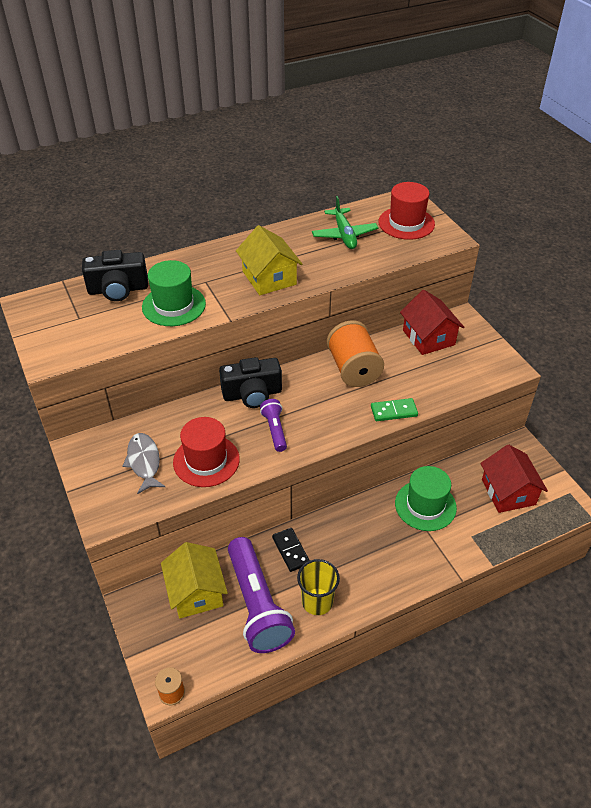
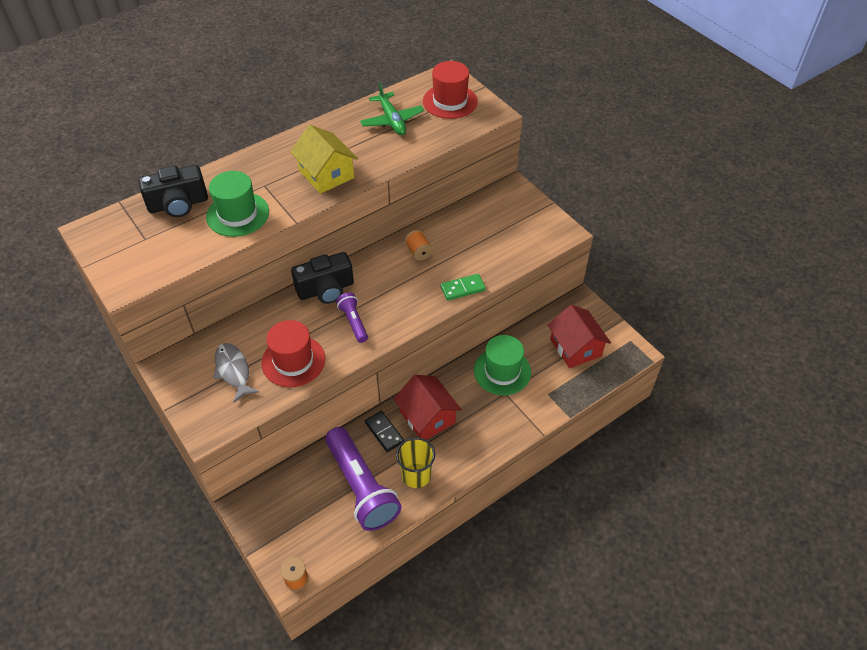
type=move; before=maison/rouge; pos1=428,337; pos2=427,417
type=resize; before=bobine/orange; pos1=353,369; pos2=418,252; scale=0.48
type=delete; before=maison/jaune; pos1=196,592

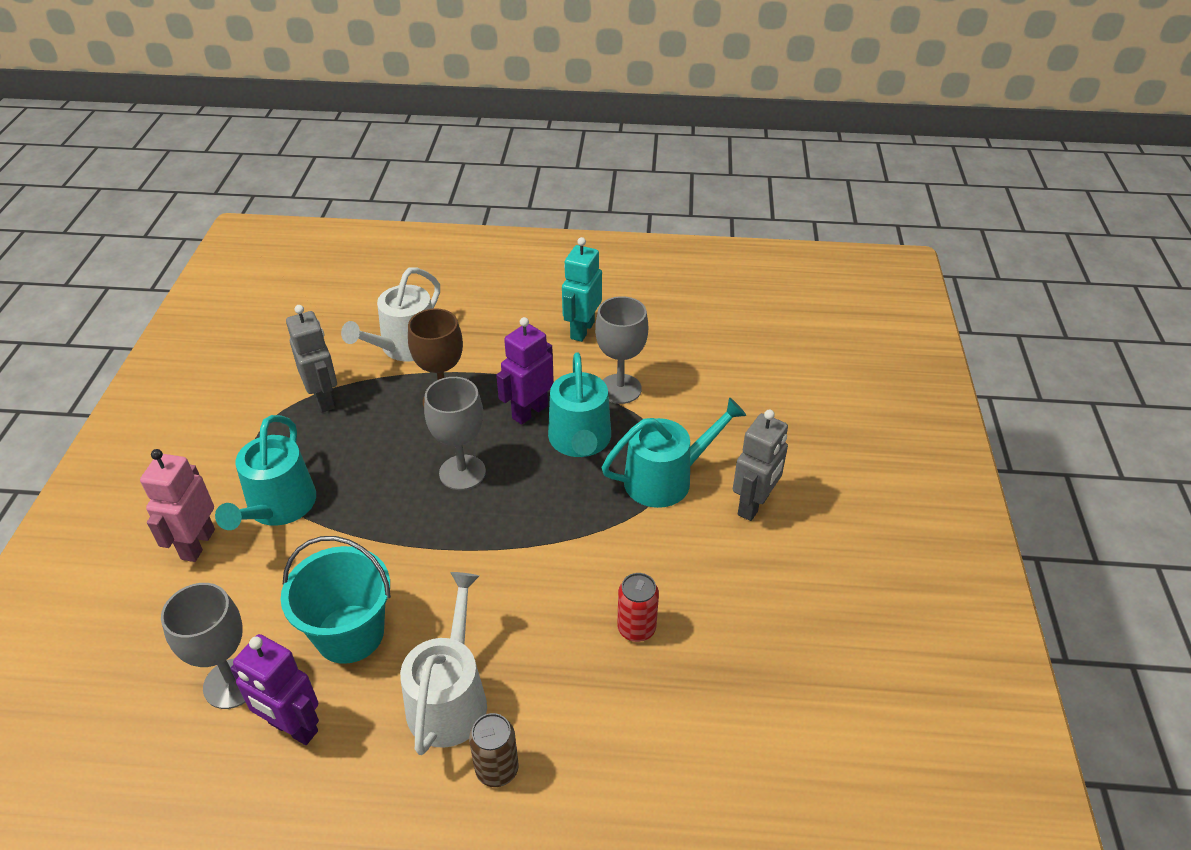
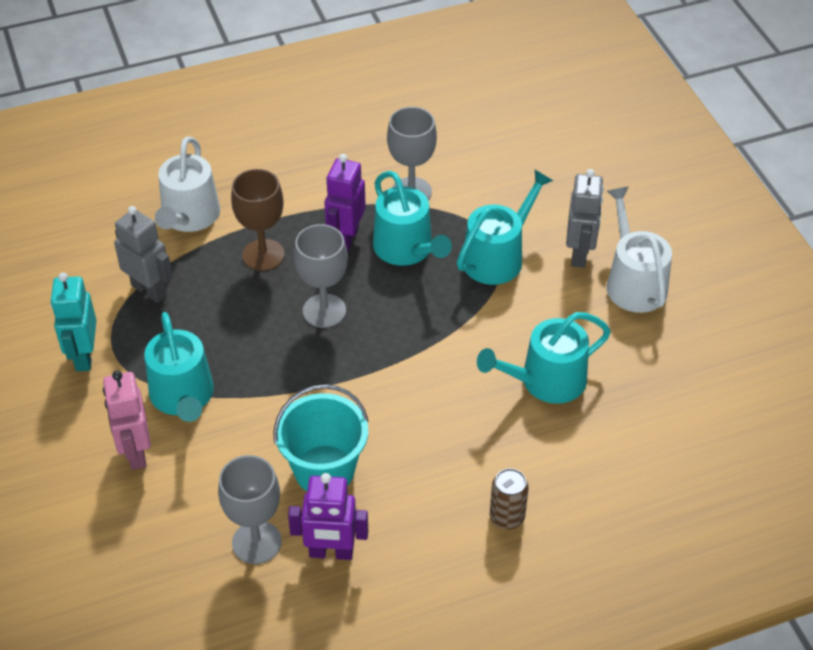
type=move; before=robot/turquoise; pos1=582,330; pos2=84,356
type=replace; before=canette/rouge; after=arrosoir/turquoise; pos1=636,628; pos2=546,381
type=move; before=arrosoir/blanc; pos1=449,698; pos2=633,282

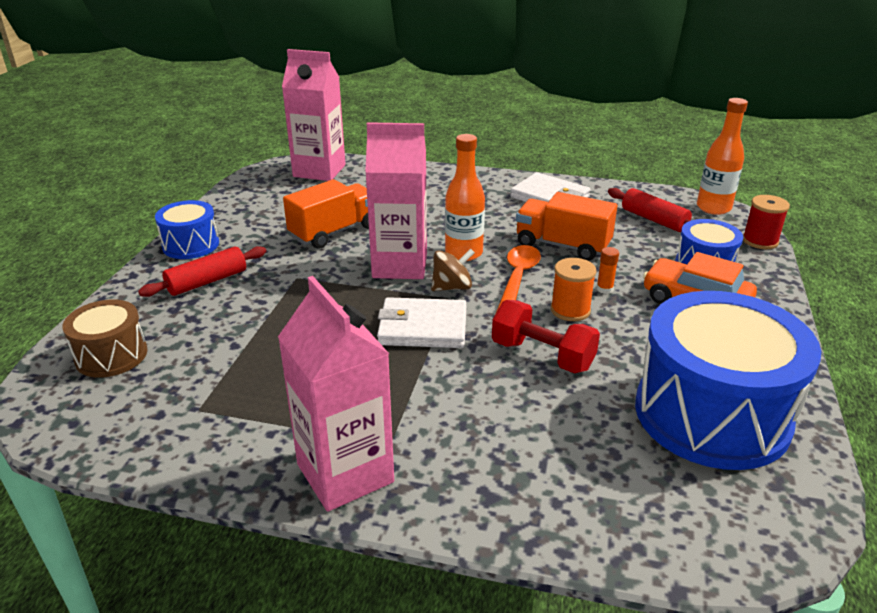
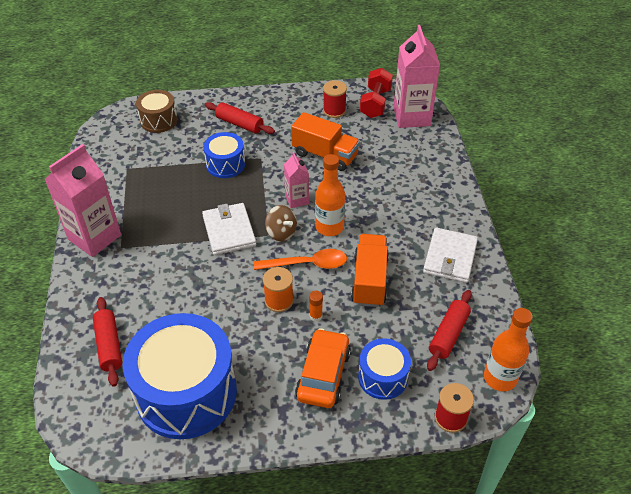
type=insert; after=rouleau à pâtisserie/rouge; pos2=109,345
type=move; before=tambour/bleu; pos1=191,245; pos2=225,164
type=resize; before=brique de lait/rose; pos1=400,265; pos2=297,199; scale=0.53
type=insert; after=bobine/rouge; pos2=334,110
type=move; before=haltère/rouge; pos1=542,355; pos2=375,103

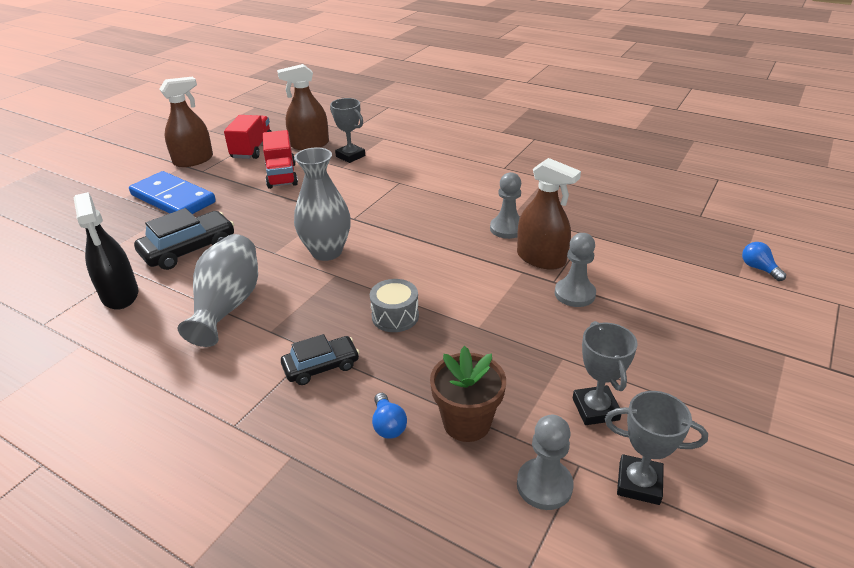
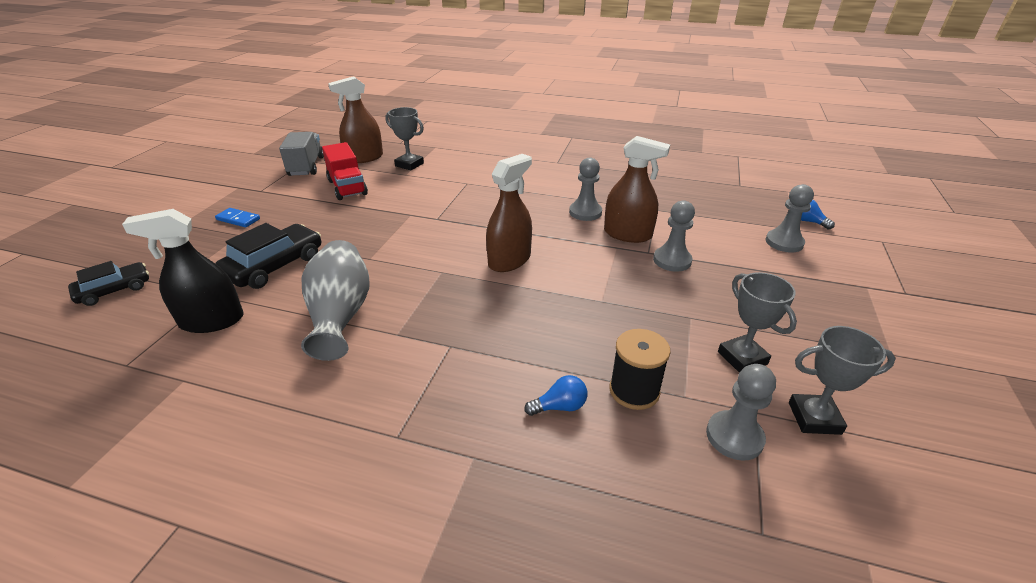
type=move; before=voiture/noir; pos1=321,366; pos2=114,290
type=rotate; before=vaporisateur/noir; pos1=120,295; pos2=212,321; turn=120
type=resize; before=domino/bleu; pos1=173,198; pos2=238,219; scale=0.45
type=recolor; before=camion/rouge; after=camion/gris; pos1=252,149; pos2=306,166
type=move; before=vaporisateur/marron; pos1=193,160; pos2=509,260
type=rotate; before=ampoule/bleu; pos1=388,425; pos2=559,406; turn=-75
type=replace; before=pot de fleurs/marron; after=bobine/noir; pos1=467,422; pos2=634,391
type=insert; after=pion/gris; pos2=784,242
type=delete; before=vase/gris; pos1=327,252
type=delete; before=tambour/gris; pos1=395,316

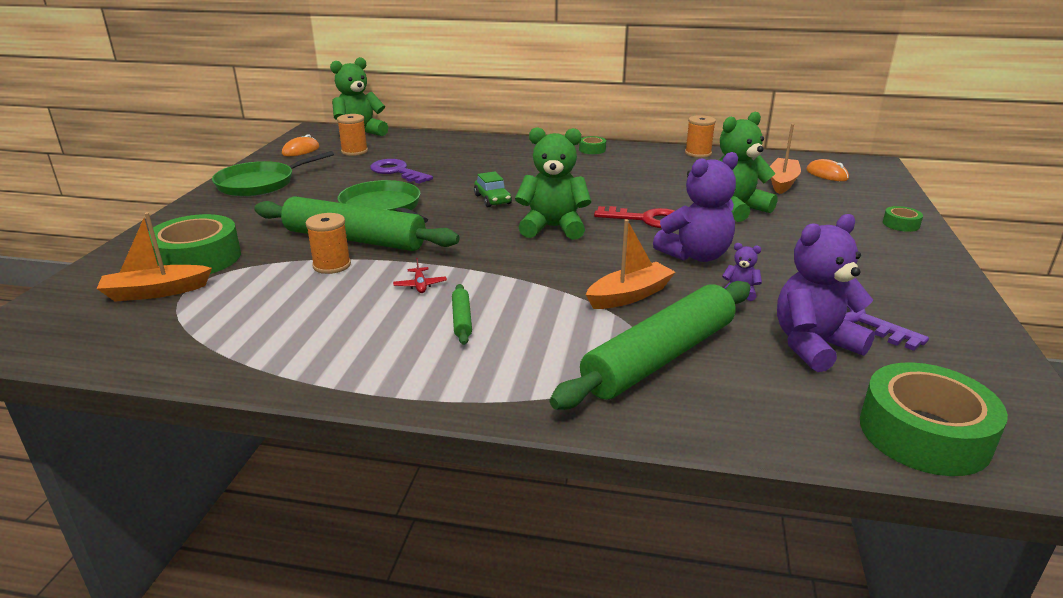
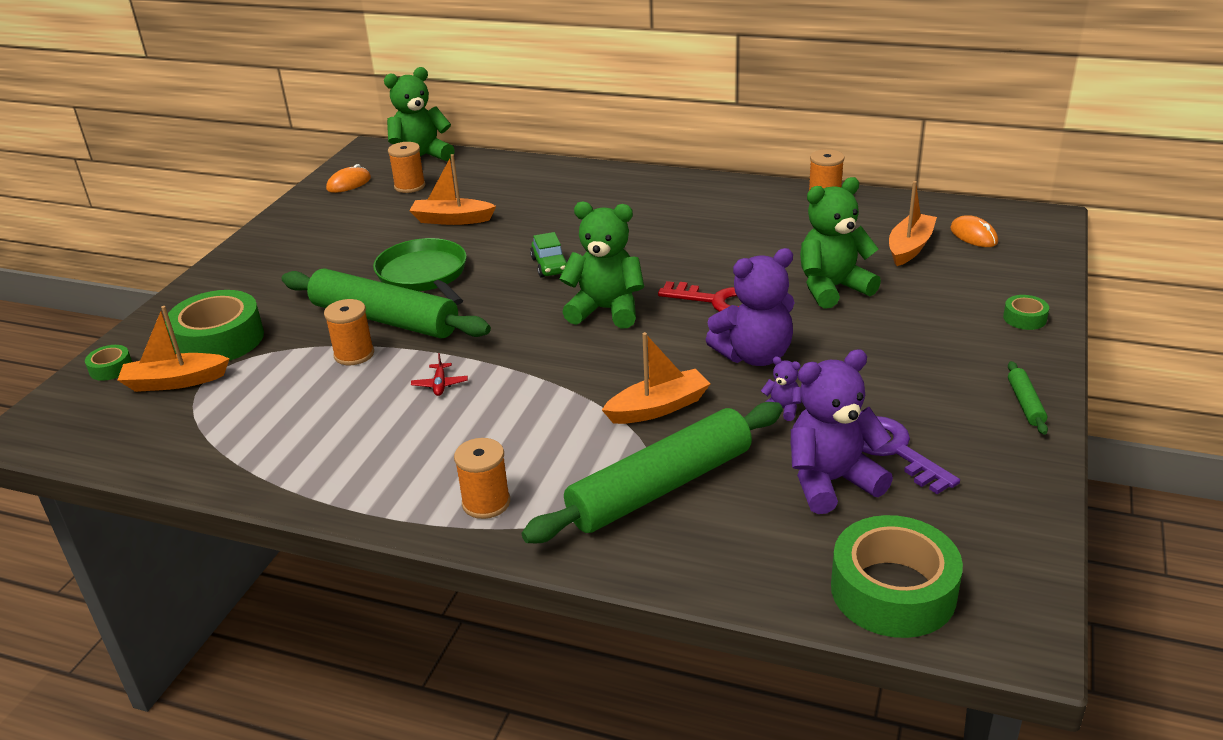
type=move; before=ruban adhésif/vert; pos1=592,150; pos2=111,368
type=replace; before=clé/violet; after=bateau/orange; pos1=397,172; pos2=452,220
type=insert; after=bobine/orange; pos2=486,503
type=move; before=rouleau à pâtisserie/vert; pos1=461,319; pos2=1025,403
type=delete; before=poêle/vert; pos1=259,184

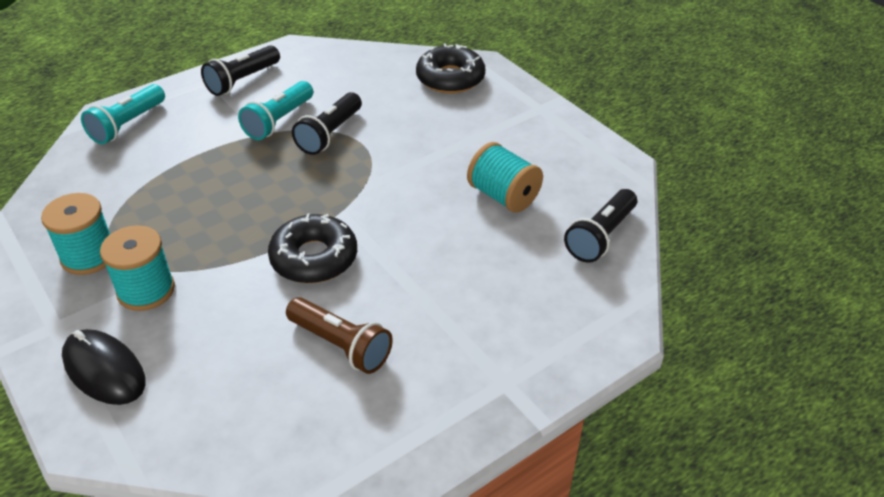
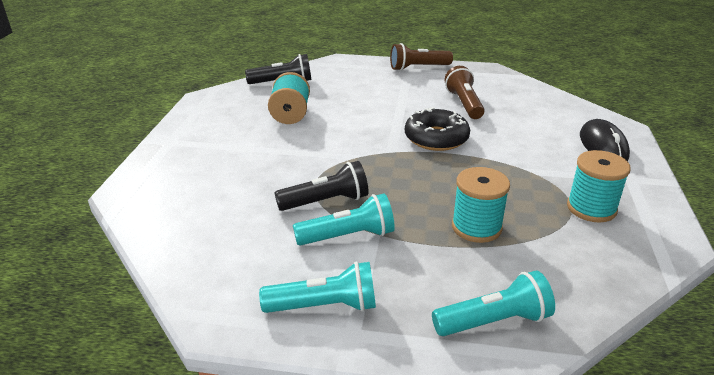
type=recolor; before=lampe de poche/noir; after=lampe de poche/turquoise; pos1=242,81; pos2=324,306
type=insert; after=lampe de poche/marron; pos2=418,68
type=move; before=bobine/turquoise; pos1=146,290; pos2=476,227
type=delete; before=beignet/noir; pos1=450,78

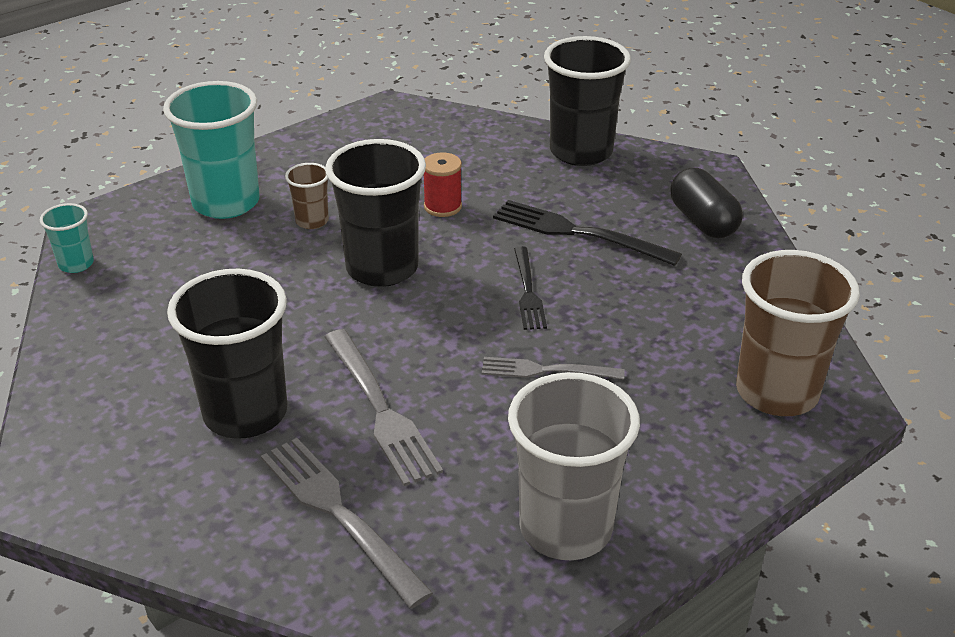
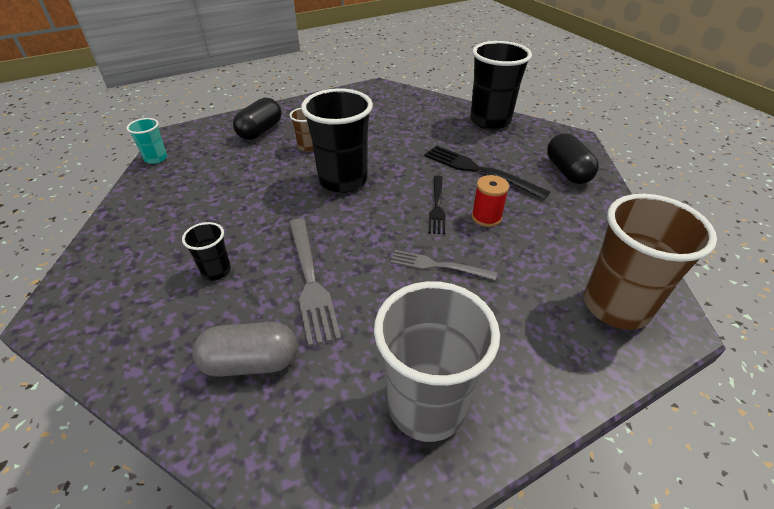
type=resize; before=gobelet/noir; pos1=245,413; pos2=216,271; scale=0.48
type=replace; before=fourchette/gris; after=gélule/gris; pos1=337,513; pos2=251,362
type=replace; before=gobelet/turquoise; after=gélule/noir; pos1=226,203; pos2=260,131
type=move; before=bobine/rouge; pos1=442,206; pos2=486,217

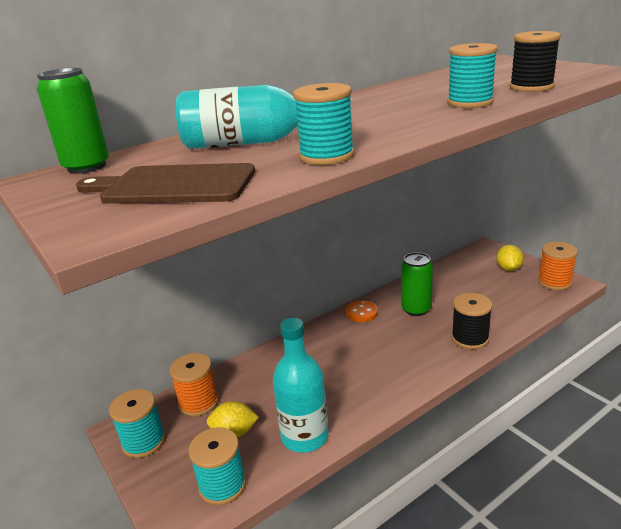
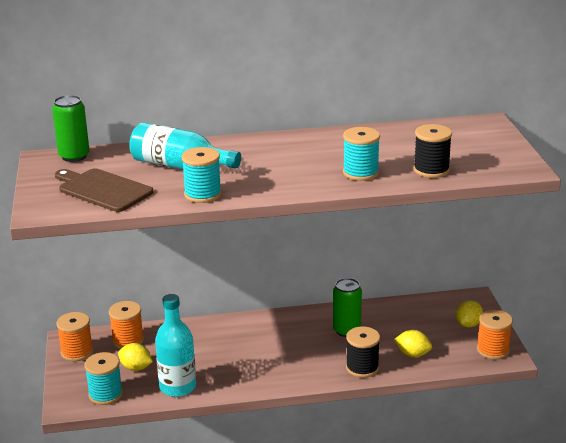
type=recolor; before=bobine/turquoise; after=bobine/orange; pos1=143,441; pos2=77,352
type=insert; after=citron/jaune; pos2=412,354
type=delete; before=bouton/orange; pos1=361,312

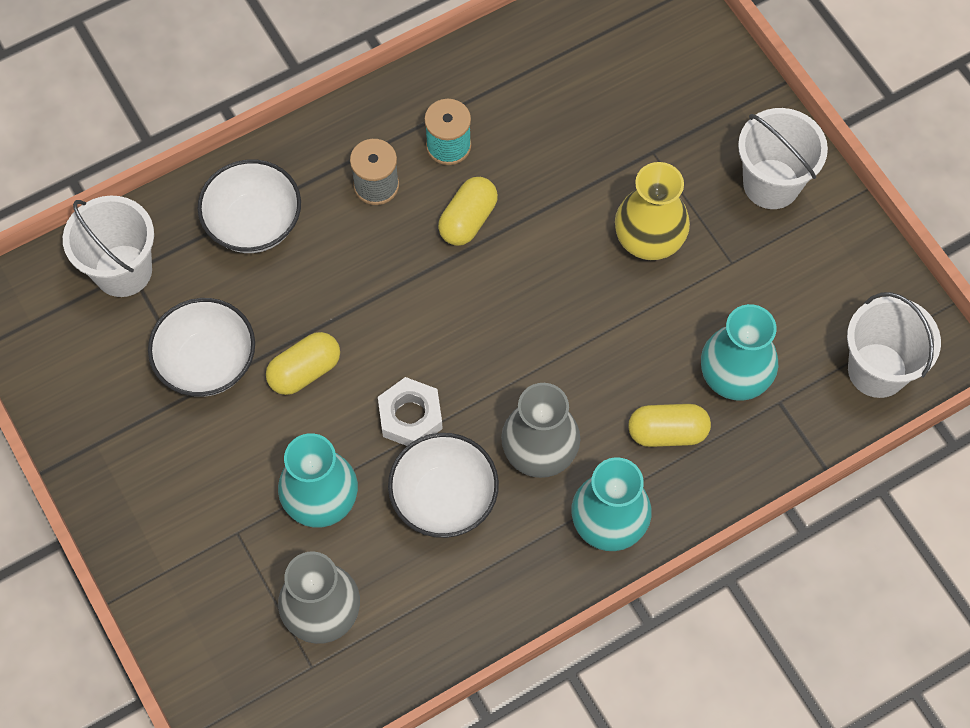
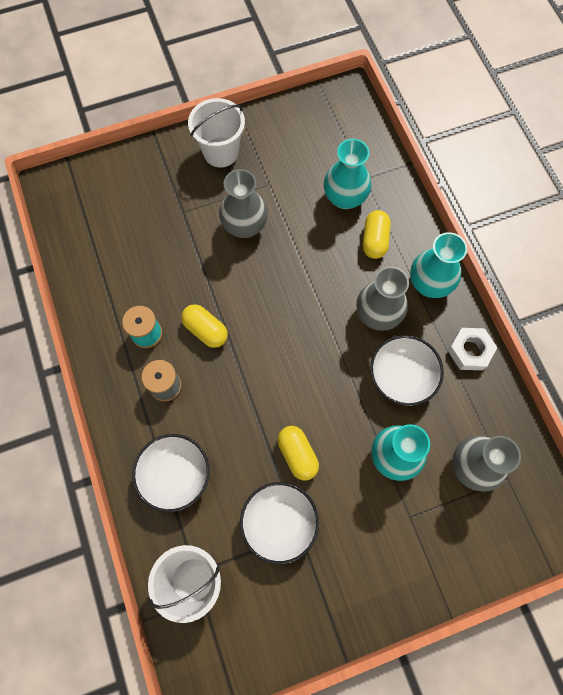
type=recolor; before=vase/jaune; after=vase/gris; pos1=648,241; pos2=244,226
type=move; before=écrou/blanc; pos1=410,417; pos2=470,351
type=delete; before=seau/blanc; pos1=877,370

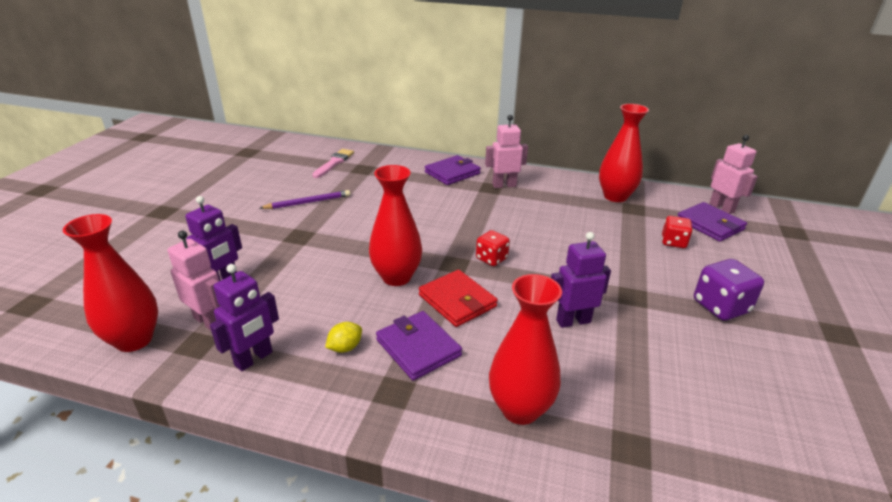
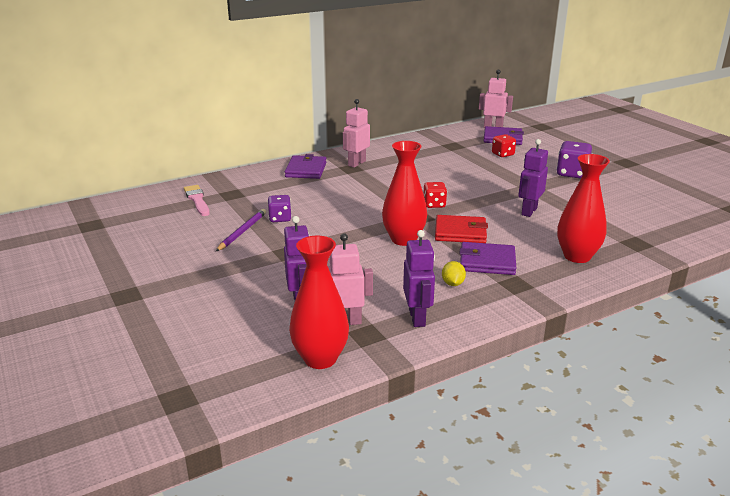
type=insert; after=dé/violet; pos2=280,218
type=delete; before=vase/rouge; pos1=615,196

